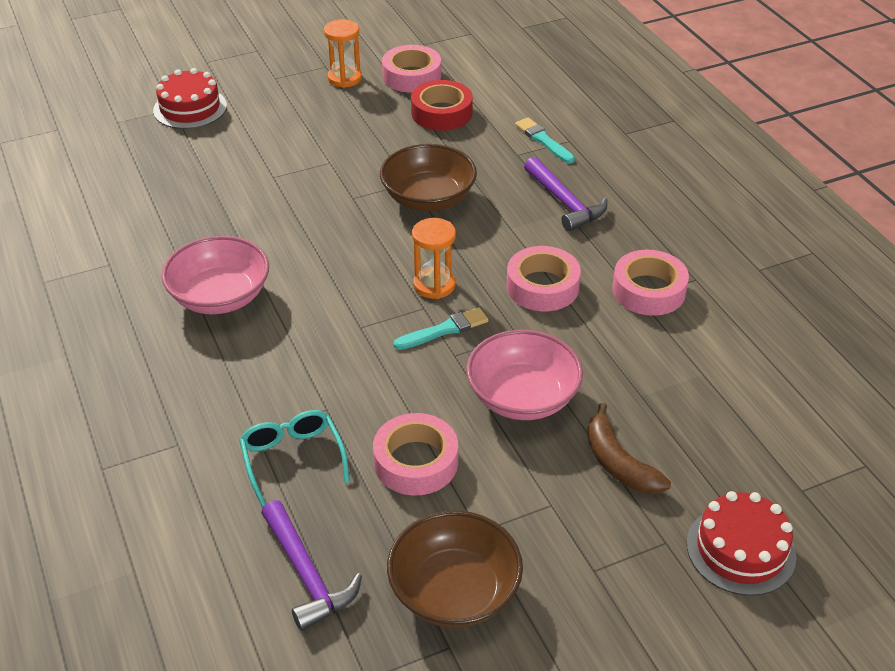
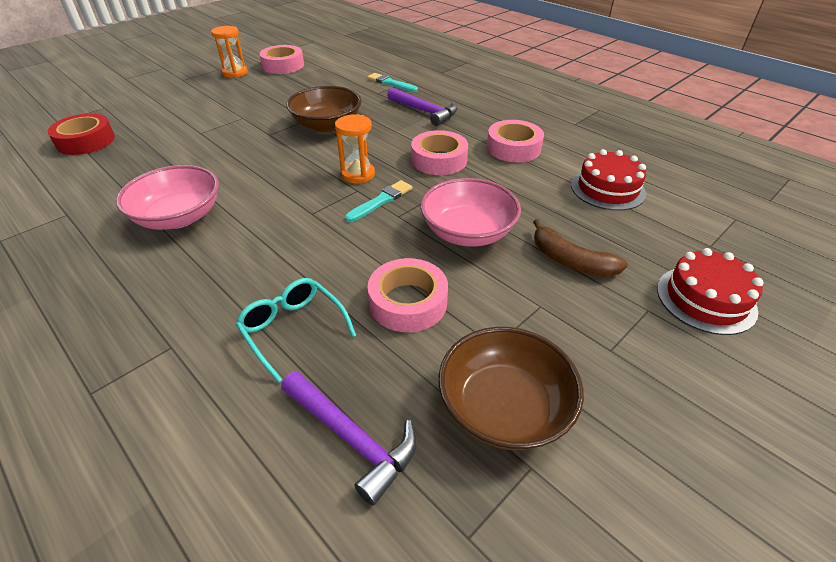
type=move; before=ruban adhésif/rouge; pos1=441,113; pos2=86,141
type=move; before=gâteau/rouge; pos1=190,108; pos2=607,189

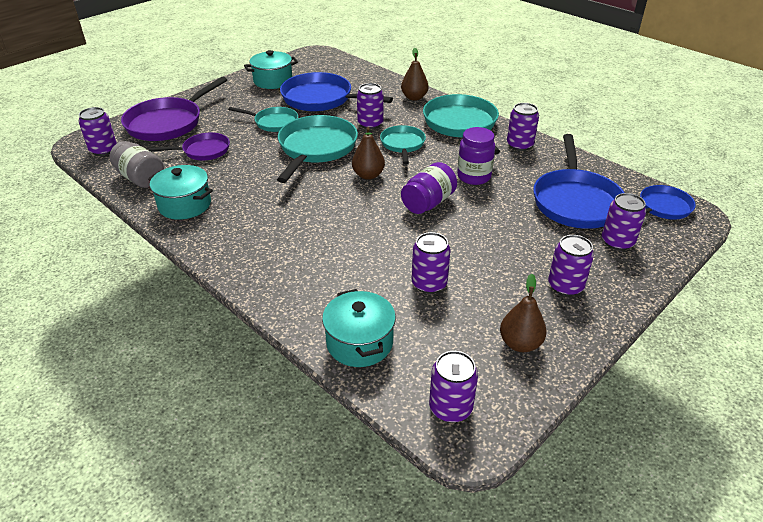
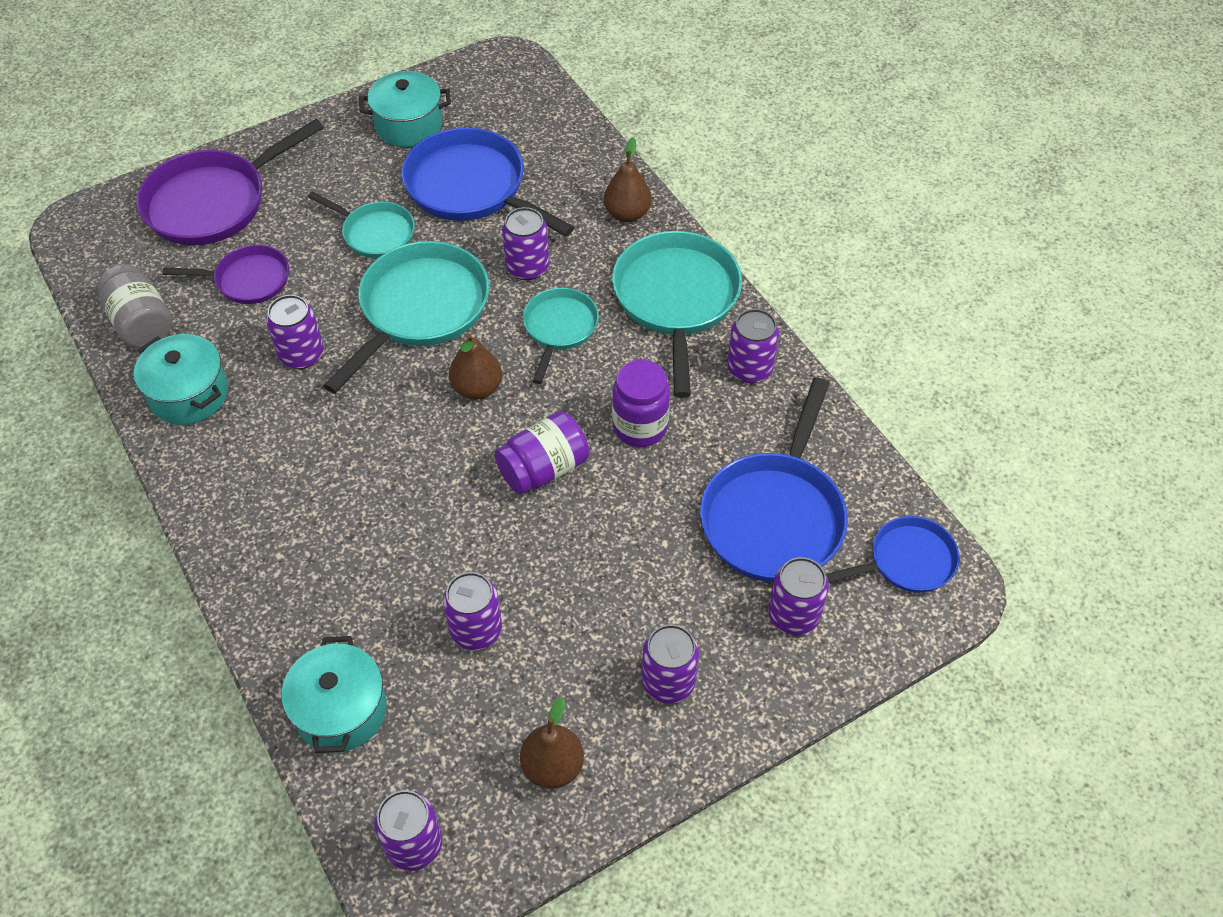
type=move; before=canette/violet; pos1=103,150; pos2=301,355

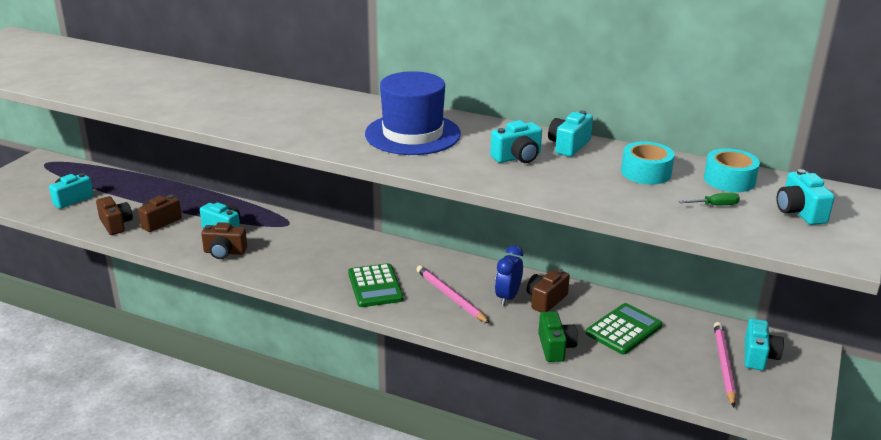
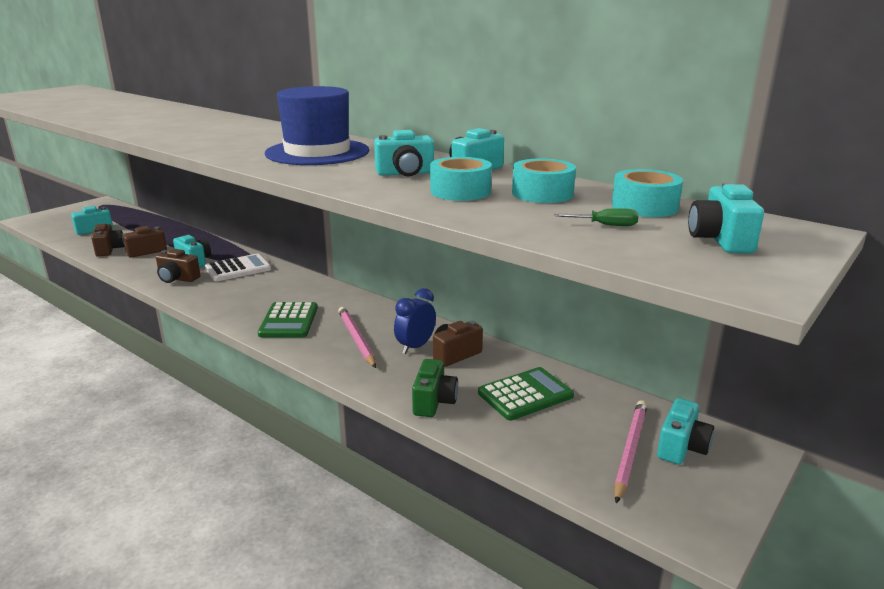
type=insert; after=calculatrice/blanc; pos2=238,269
type=insert; after=ruban adhésif/turquoise; pos2=460,191

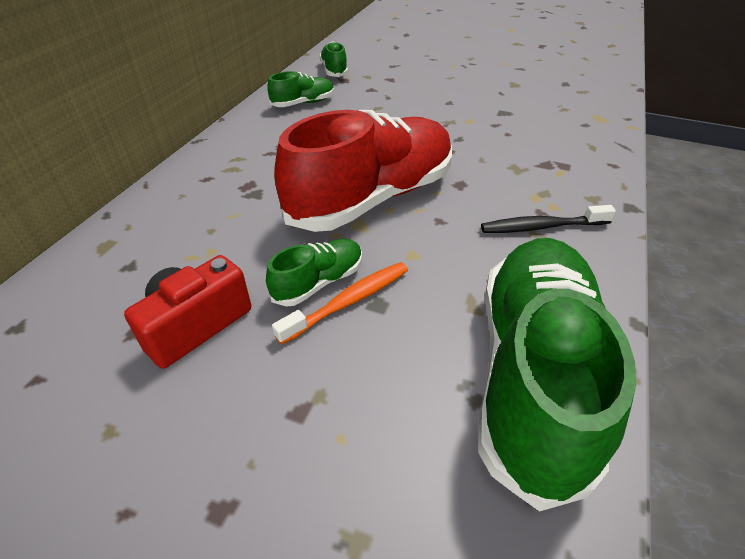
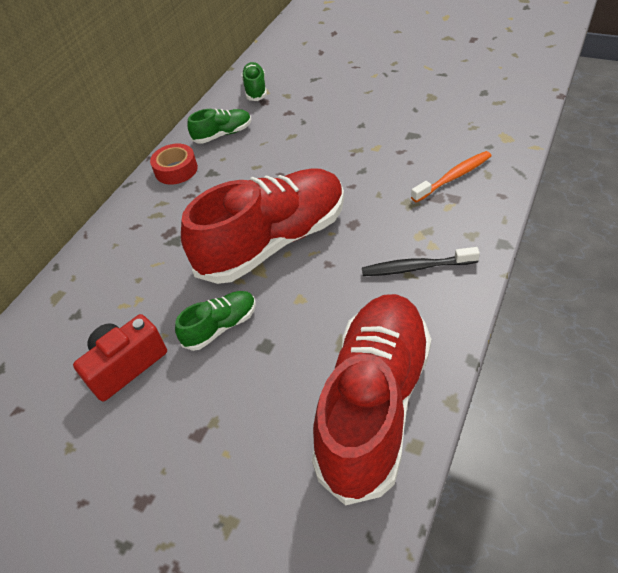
type=insert; after=ruban adhésif/rouge; pos2=176,170
type=recolor; before=chaussure/vert; after=chaussure/rouge; pos1=532,373; pos2=374,404
type=move; before=brosse à dents/orange; pos1=348,301; pos2=453,177

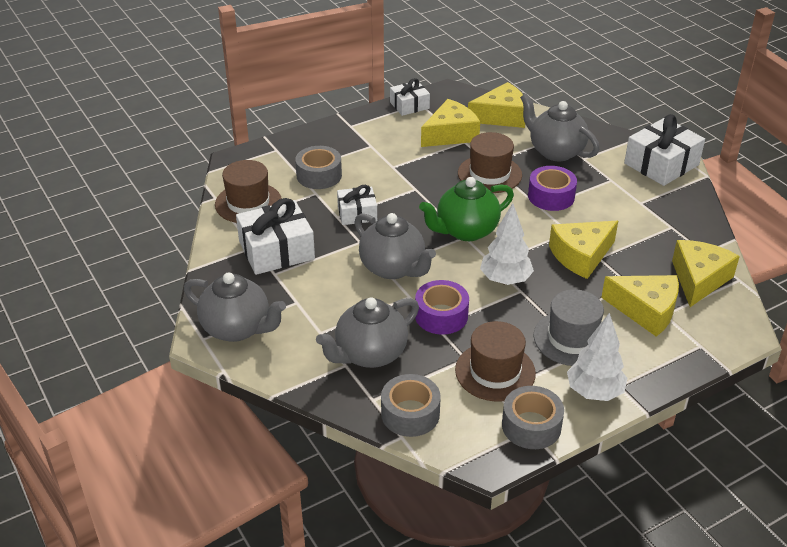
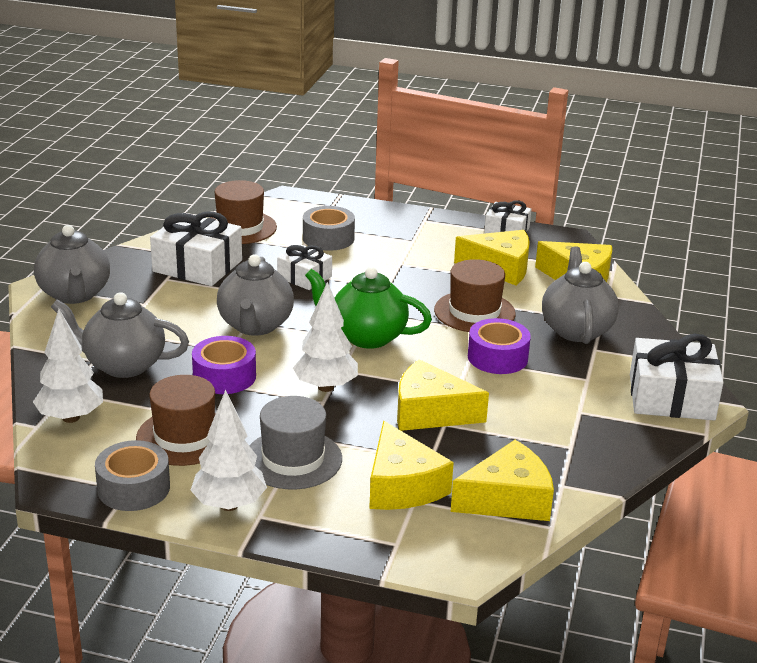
type=replace; before=ruban adhésif/gris; after=arbre/blanc; pos1=410,414; pos2=71,418

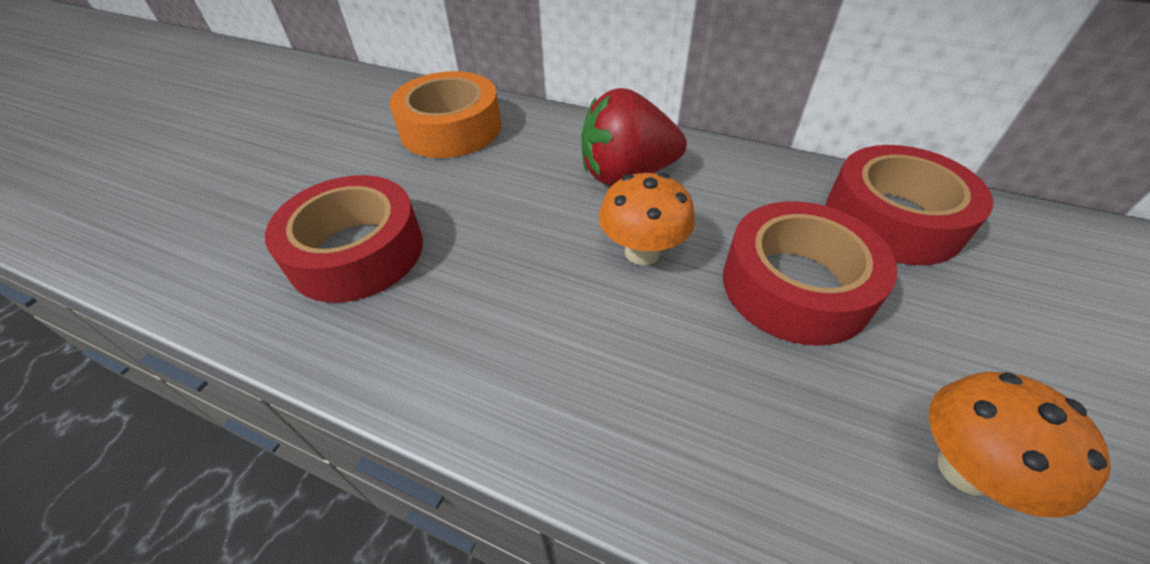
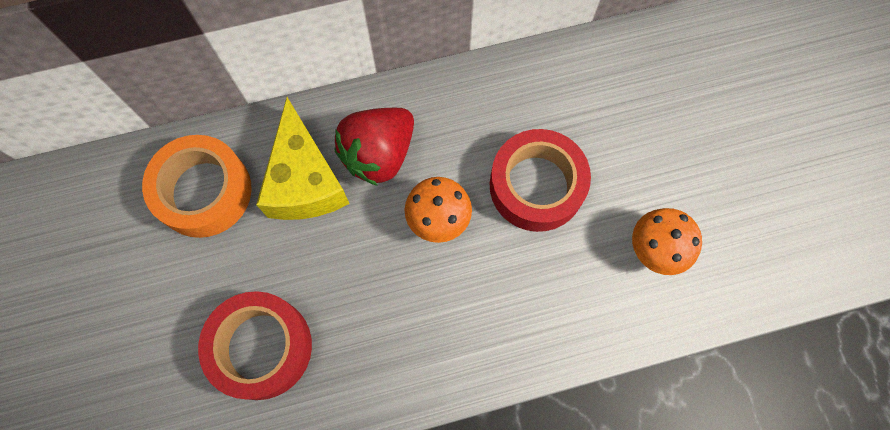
type=insert; after=fromage/jaune; pos2=304,181
type=delete; before=ruban adhésif/rouge; pos1=892,219

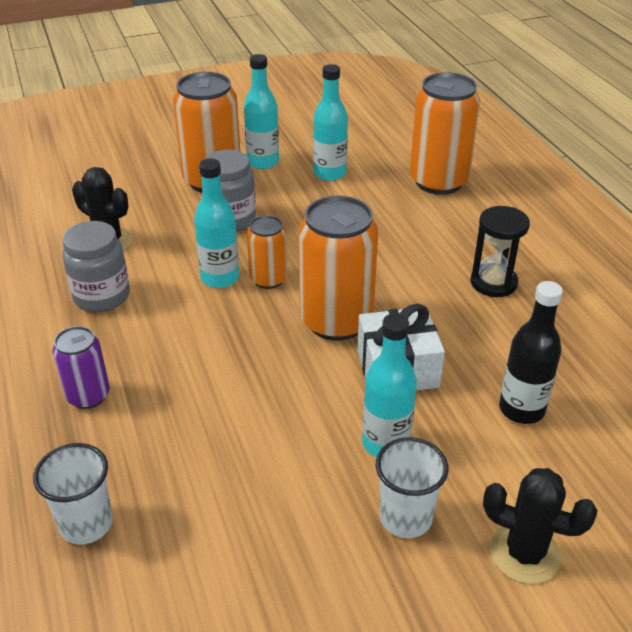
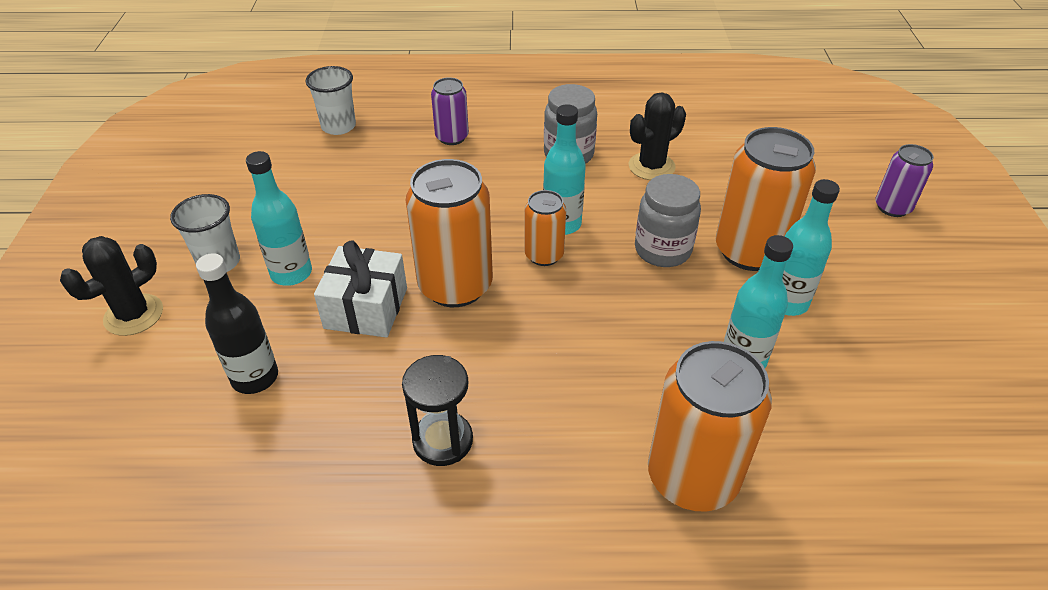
type=insert; after=canette/violet; pos2=892,207

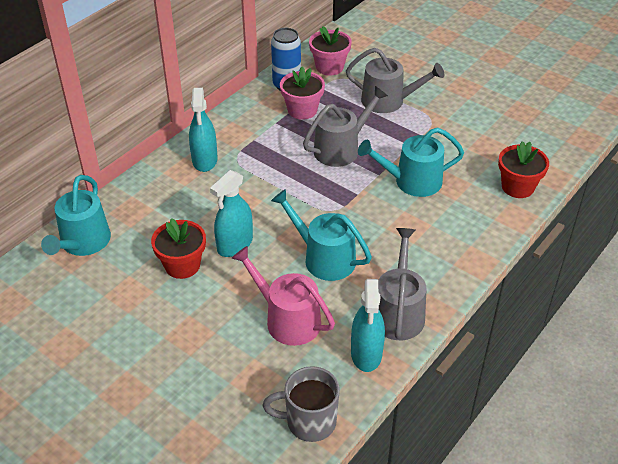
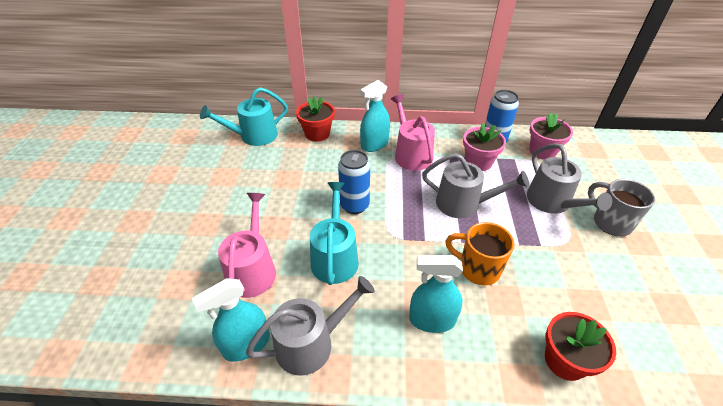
type=move; before=pot de fleurs/rouge; pos1=182,265; pos2=317,134
type=insert; after=canette/bleu; pos2=354,205
type=insert; after=arrosoir/rose; pos2=411,154
type=move; before=vaporisateur/turquoise; pos1=235,244; pos2=432,320
type=replace; before=arrosoir/turquoise; after=tasse/orange; pos1=412,181; pos2=478,269
type=move; before=tasse/gris; pos1=309,422; pos2=610,222

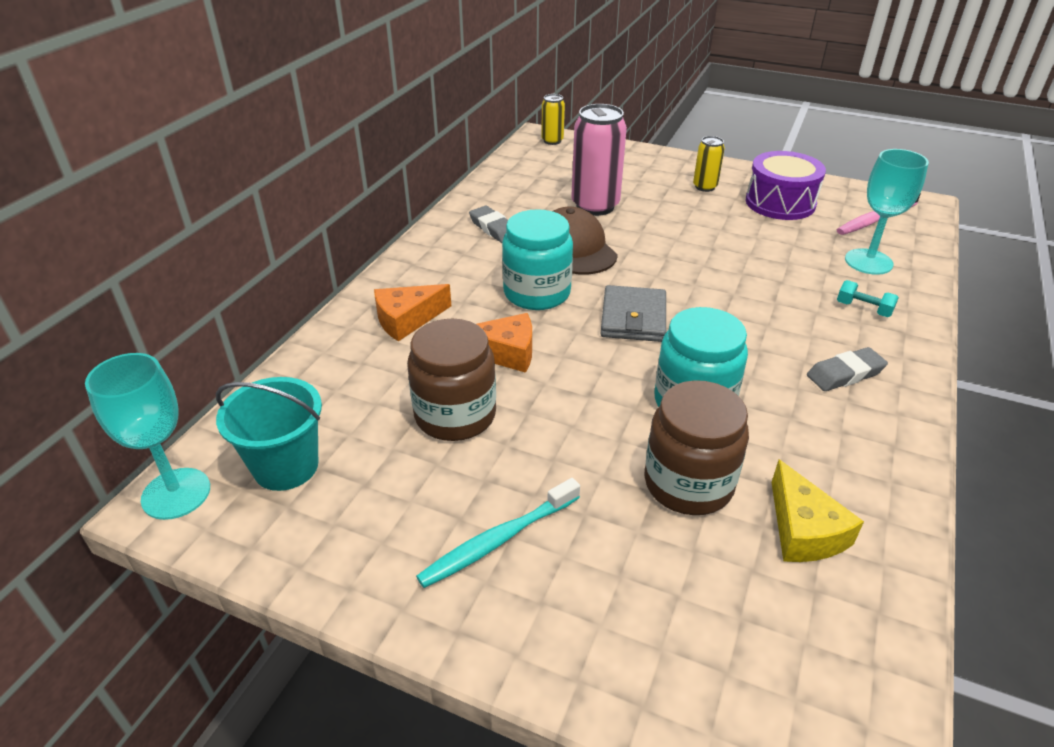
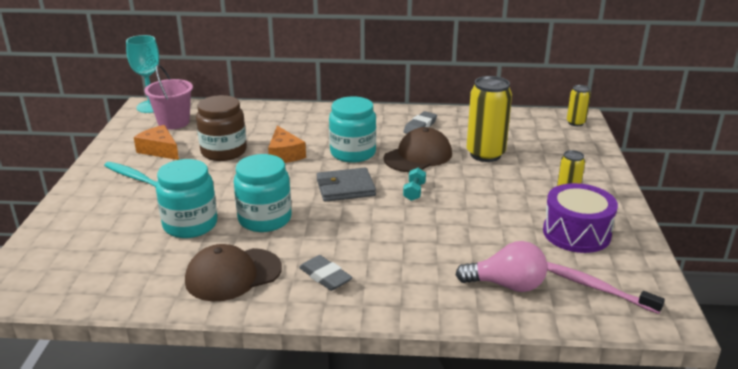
type=move; before=fromage/orange; pos1=407,320; pos2=159,150
type=recolor; before=seau/turquoise; after=seau/rose; pos1=286,466; pos2=173,122
type=recolor; before=bocal/marron; after=bocal/turquoise; pos1=688,484; pos2=190,225
type=insert; after=casquette/marron; pos2=233,275
type=move; before=haltère/turquoise; pos1=863,309; pos2=414,192
type=replace; before=verre à pied/turquoise; after=ampoule/rose; pos1=868,262; pos2=506,285
type=recolor; before=canette/rose; after=canette/jaune; pos1=595,206; pos2=485,154
type=delete; before=fromage/jaune; pos1=803,530

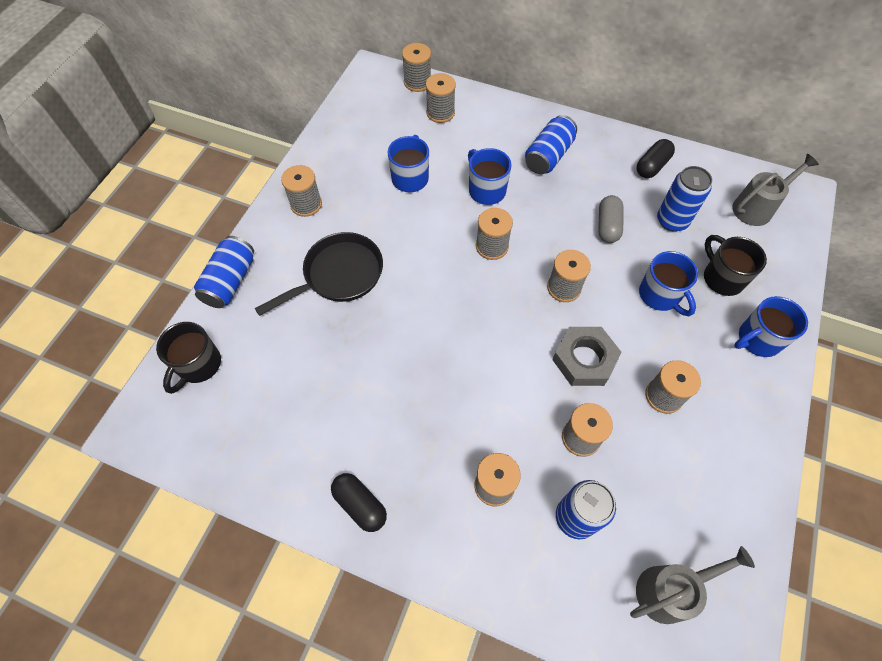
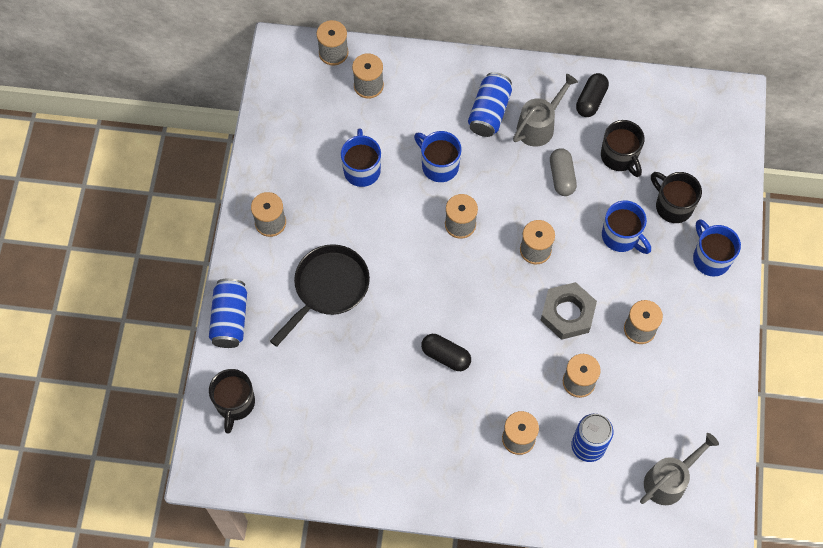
type=move; before=gélule/noir; pos1=360,505; pos2=445,356
type=move; before=arrosoir/gris; pos1=757,207; pos2=539,125
type=replace; before=canette/bleu; after=tasse/noir; pos1=672,221; pos2=619,157
type=rotate; before=tasse/bleu; pos1=757,339; pos2=710,258; turn=105

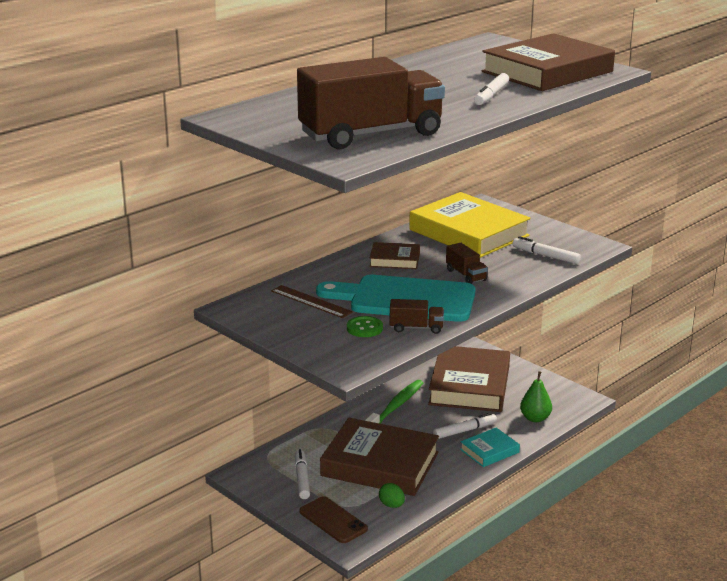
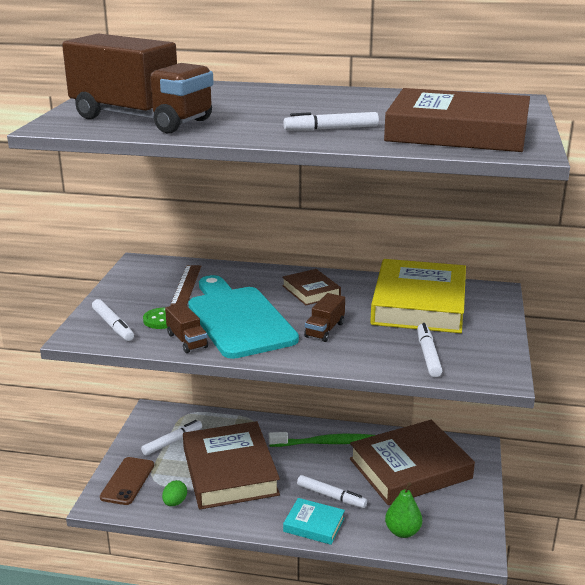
type=insert; after=feutre/blanc; pos2=113,325

